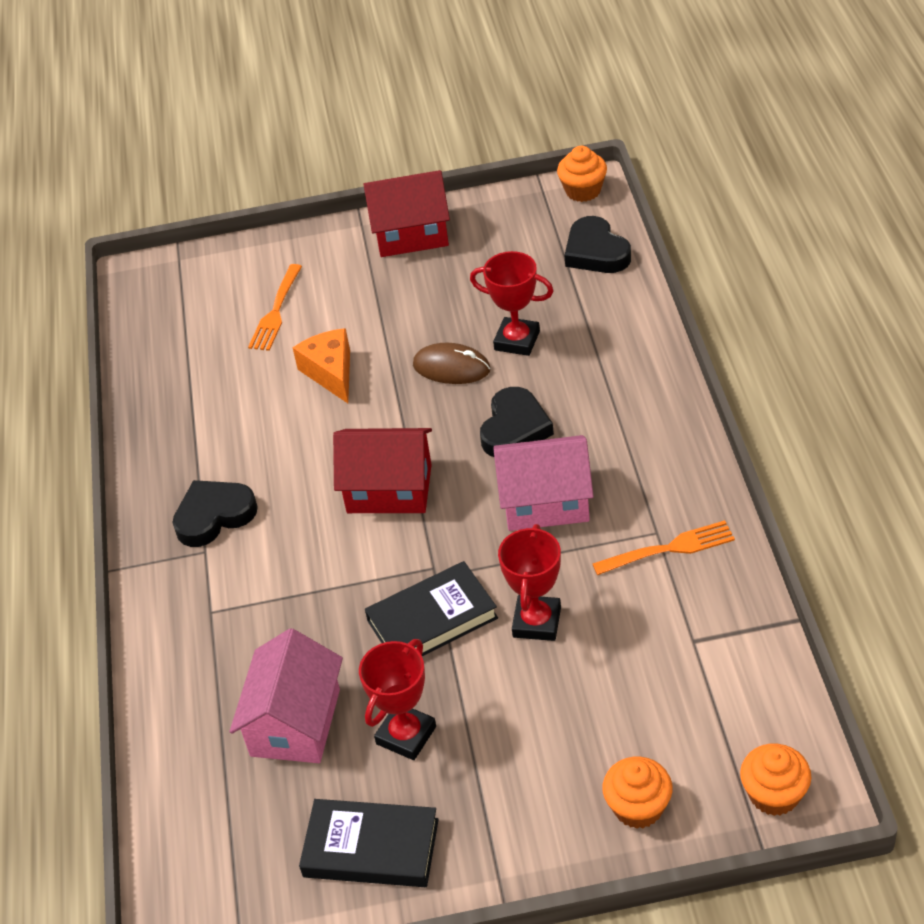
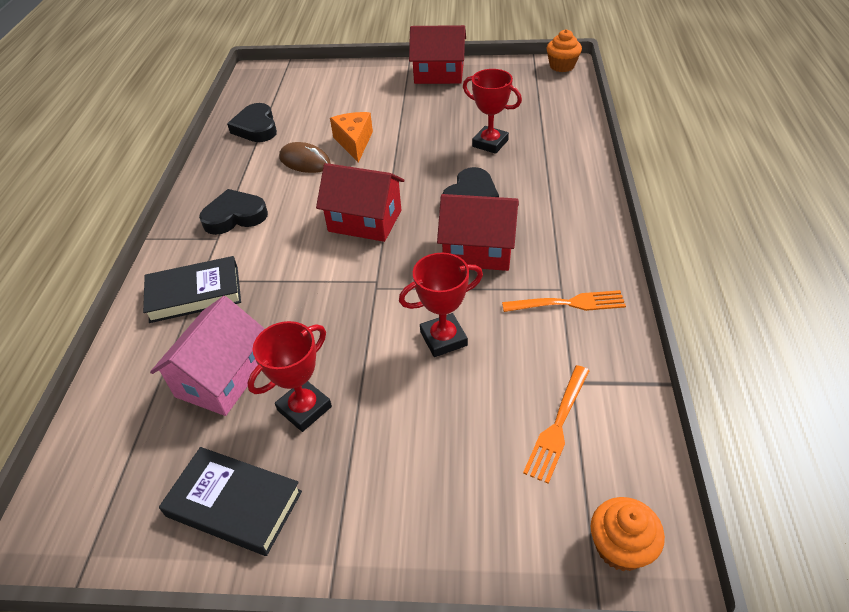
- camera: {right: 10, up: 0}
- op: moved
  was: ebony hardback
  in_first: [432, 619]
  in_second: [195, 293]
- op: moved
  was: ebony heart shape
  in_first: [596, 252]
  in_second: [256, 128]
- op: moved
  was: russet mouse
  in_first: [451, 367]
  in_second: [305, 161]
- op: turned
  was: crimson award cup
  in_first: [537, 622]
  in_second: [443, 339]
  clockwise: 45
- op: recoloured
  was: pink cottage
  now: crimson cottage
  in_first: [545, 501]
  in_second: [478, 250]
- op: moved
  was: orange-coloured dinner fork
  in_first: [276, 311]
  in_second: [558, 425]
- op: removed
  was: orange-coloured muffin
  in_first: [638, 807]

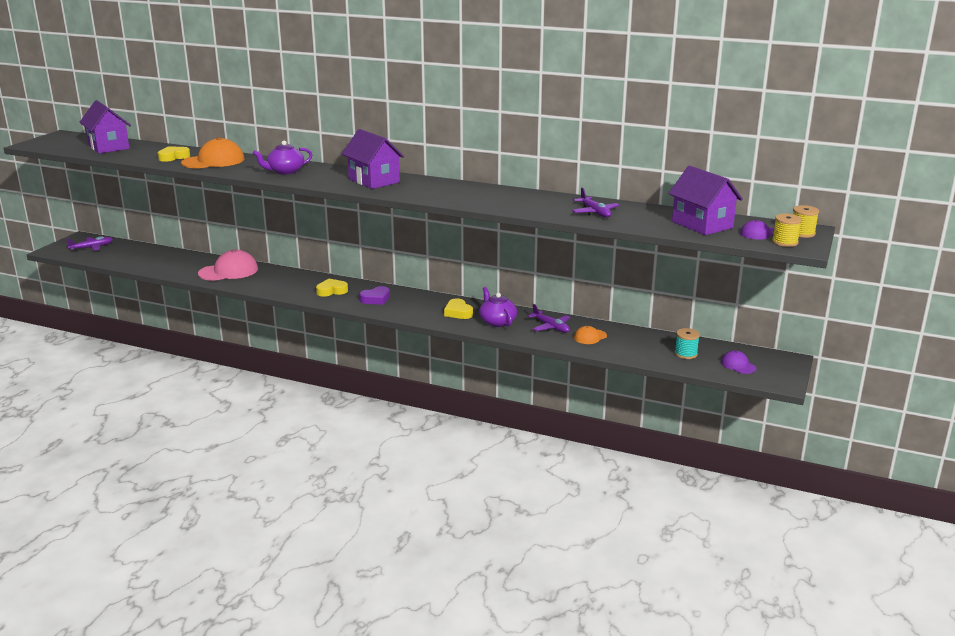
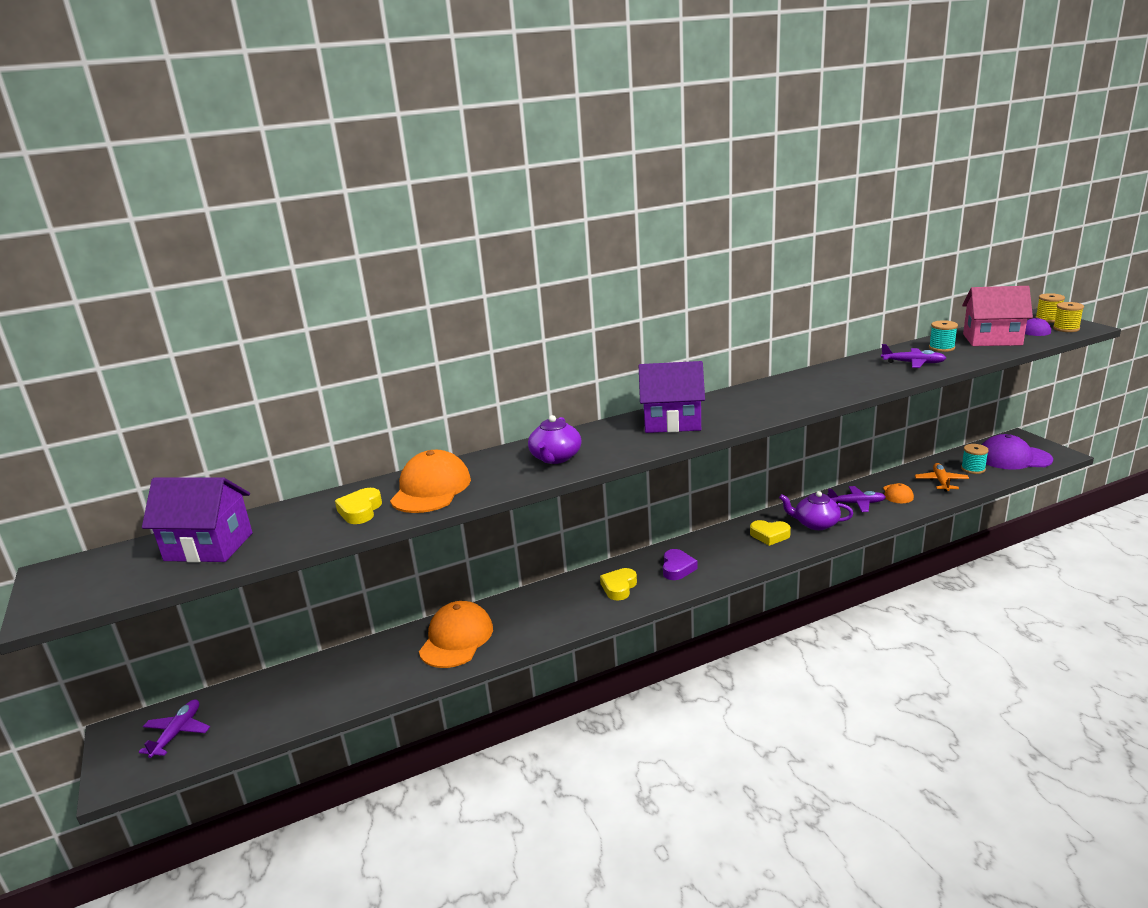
- camera: {right: -45, up: 0}
- op: recoloured
  was: pink peaked cap
  now: orange-coloured peaked cap
  in_first: [228, 271]
  in_second: [456, 639]
- op: added
  now: orange-coloured aeroplane
  in_second: [941, 482]
- op: added
  now: turquoise spool
  in_second: [941, 348]
- op: recoloured
  was: violet cottage
  now: pink cottage
  in_first: [702, 225]
  in_second: [992, 339]
- op: resized
  was: violet peaked cap
  in_first: [738, 365]
  in_second: [1013, 458]
  ratio: 1.93

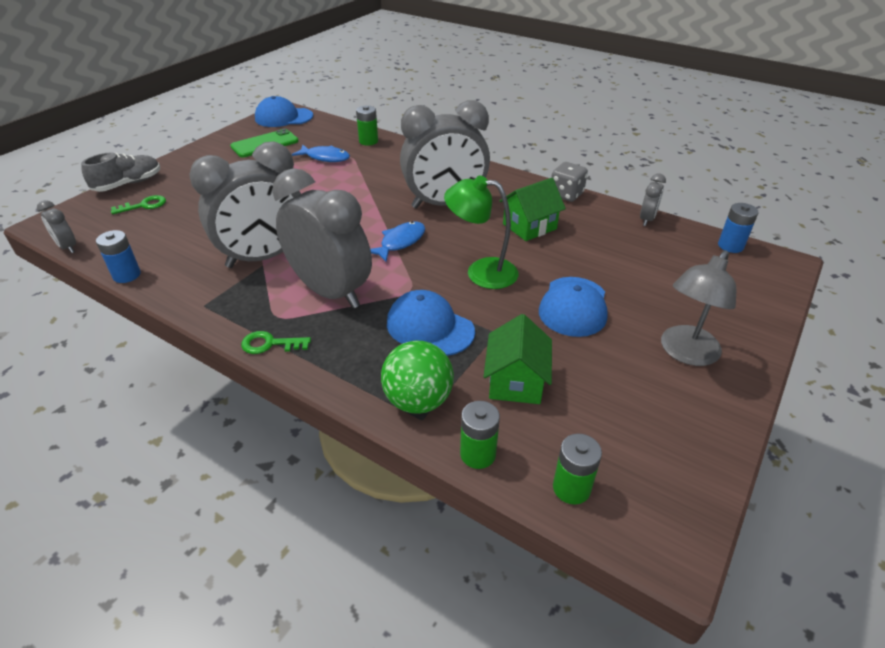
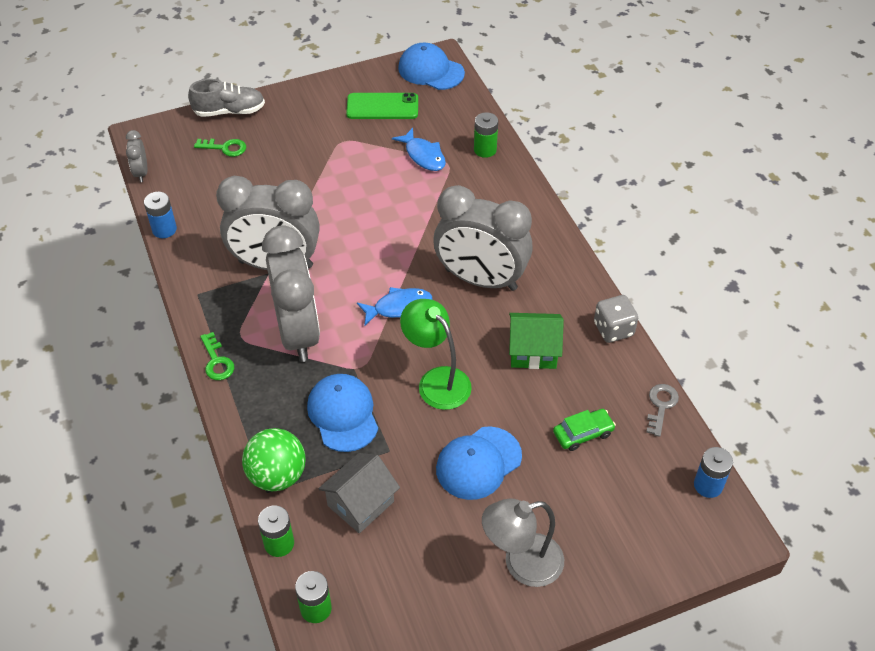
- camera: {right: 35, up: 10}
- op: turned
  was: leaf-green key
  in_first: [270, 344]
  in_second: [217, 361]
  clockwise: -150
- op: recoloured
  was: leaf-green cottage
  now: ash-grey cottage
  in_first: [516, 381]
  in_second: [361, 503]
- op: added
  now: leaf-green car
  in_second: [583, 433]
- op: replaced
  was: ash-grey clock
  now: ash-grey key
  in_first: [647, 219]
  in_second: [661, 406]

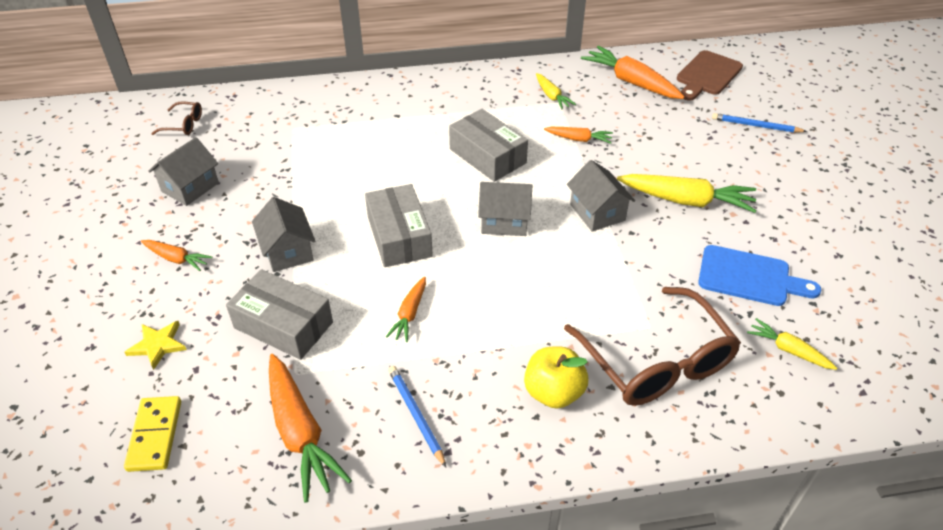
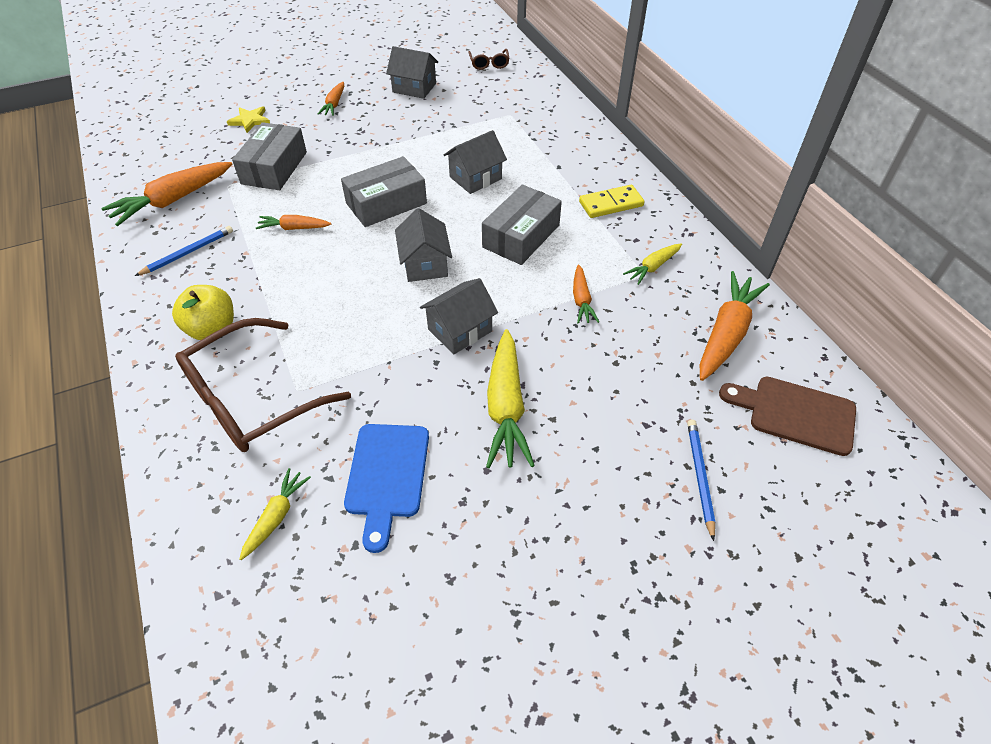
- camera: {right: 75, up: 5}
- op: moved
  was: ash-grey cottage
  in_first: [288, 251]
  in_second: [475, 178]
- op: moved
  was: bright yellow domino piece
  in_first: [155, 435]
  in_second: [611, 204]

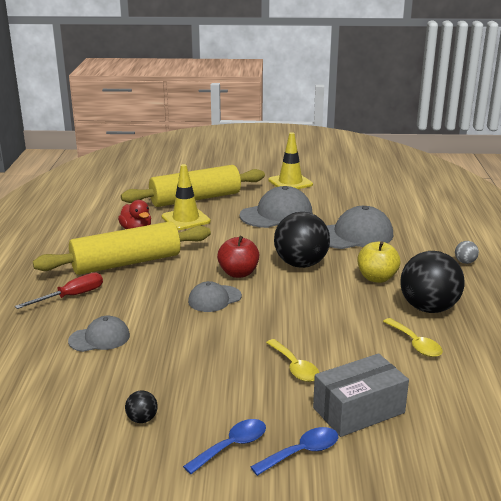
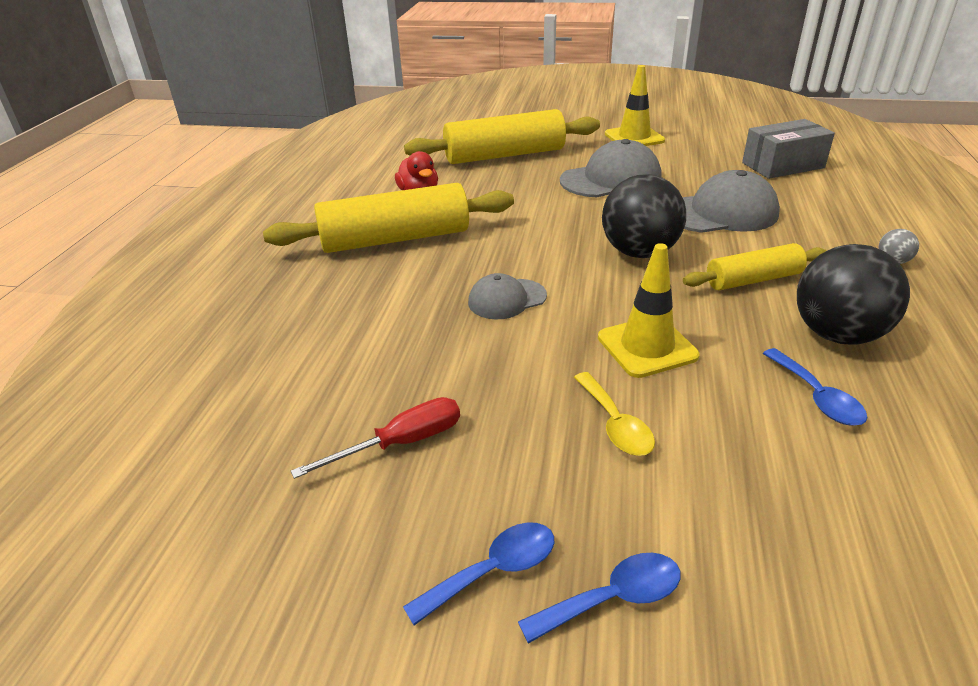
- camera: {right: 10, up: 10}
- op: moved
  was: crimson flat screwdriver
  in_first: [71, 296]
  in_second: [401, 443]
- op: moved
  was: bright yellow traffic cone
  in_first: [186, 219]
  in_second: [647, 347]
- op: replaced
  was: bright yellow toy apple
  now: bright yellow pastry roller
  in_first: [377, 278]
  in_second: [753, 280]
- op: moved
  was: ash-grey parcel
  in_first: [358, 410]
  in_second: [782, 165]
- op: recoloured
  was: bright yellow teaspoon
  now: royal blue teaspoon
  in_first: [415, 344]
  in_second: [817, 397]
- op: removed
  was: ash-grey peaked cap
  in_first: [99, 338]
- op: removed
  was: ebony sphere
  in_first: [142, 419]
- op: removed
  was: crimson toy apple
  in_first: [238, 273]

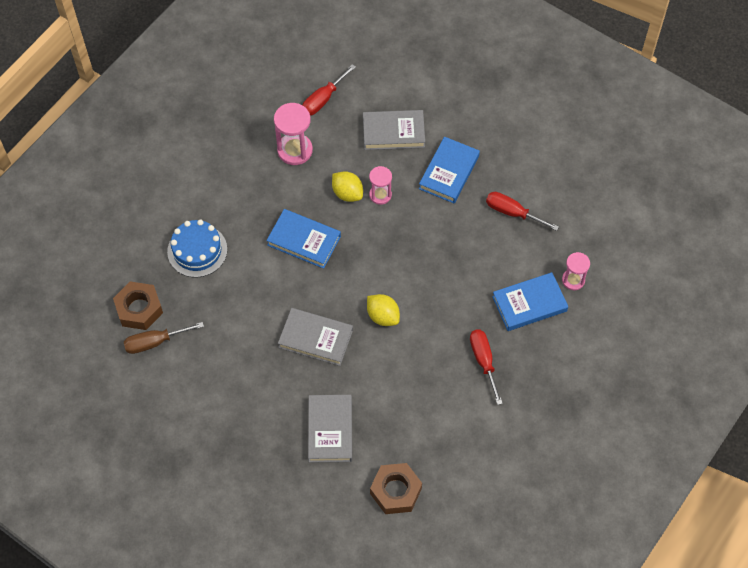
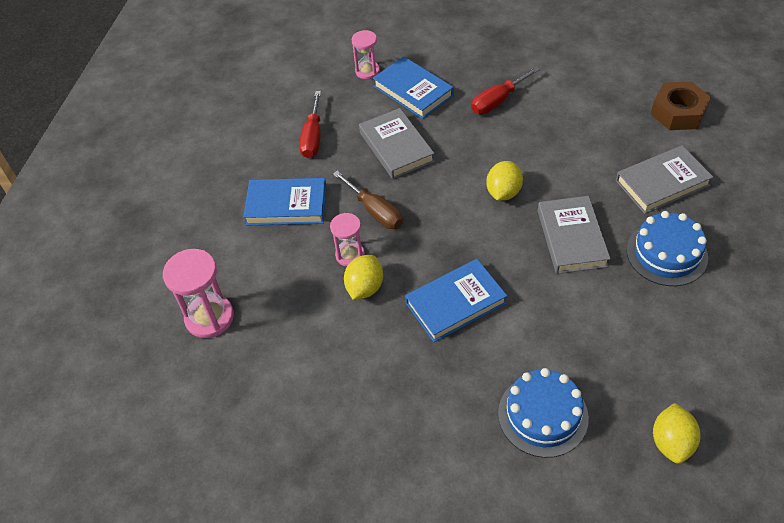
- camera: {right: -110, up: -10}
- op: moved
  was: pink sand timer
  in_first: [295, 150]
  in_second: [209, 317]
- op: moved
  was: russet flat screwdriver
  in_first: [154, 342]
  in_second: [375, 211]
- op: moved
  was: ash-grey hardback
  in_first: [393, 132]
  in_second: [396, 147]
- op: turned
  was: royal blue hardback
  in_first: [304, 240]
  in_second: [455, 303]
  clockwise: 60
- op: added
  now: royal blue gateau
  in_second: [666, 253]
- op: replaced
  was: russet hexagon nut
  now: bright yellow citrus fruit
  in_first: [139, 309]
  in_second: [671, 442]
- op: removed
  was: crimson flat screwdriver
  in_first: [323, 99]

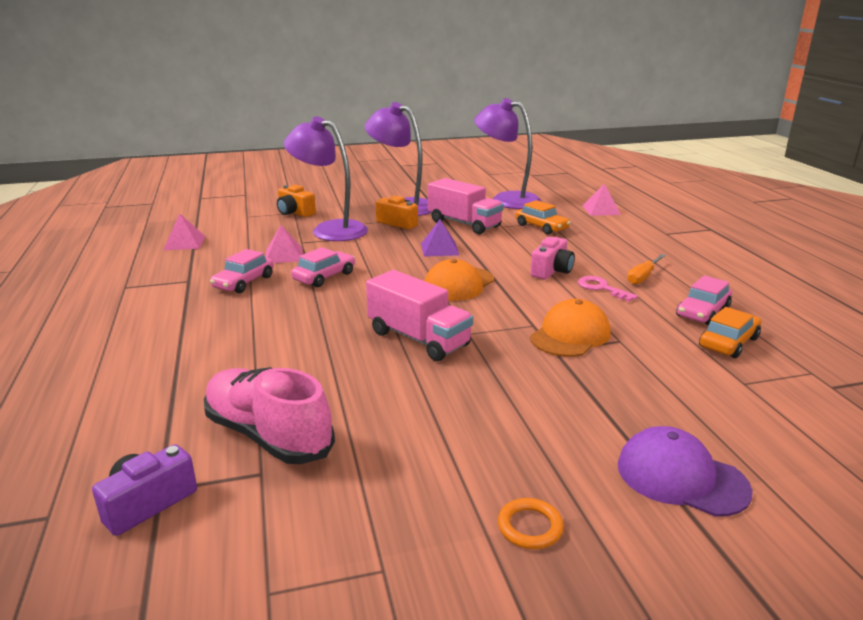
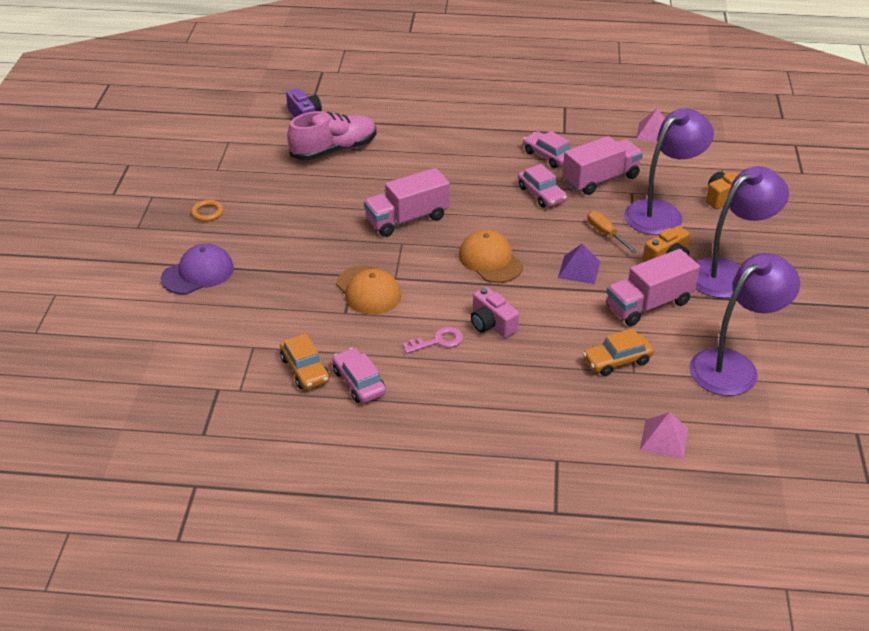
- camera: {right: 110, up: 15}
- op: replaced
  was: pink solid pyramid
  now: pink lorry
  in_first: [284, 255]
  in_second: [600, 179]
- op: moved
  was: orange-coloured flat screwdriver
  in_first: [643, 277]
  in_second: [606, 234]

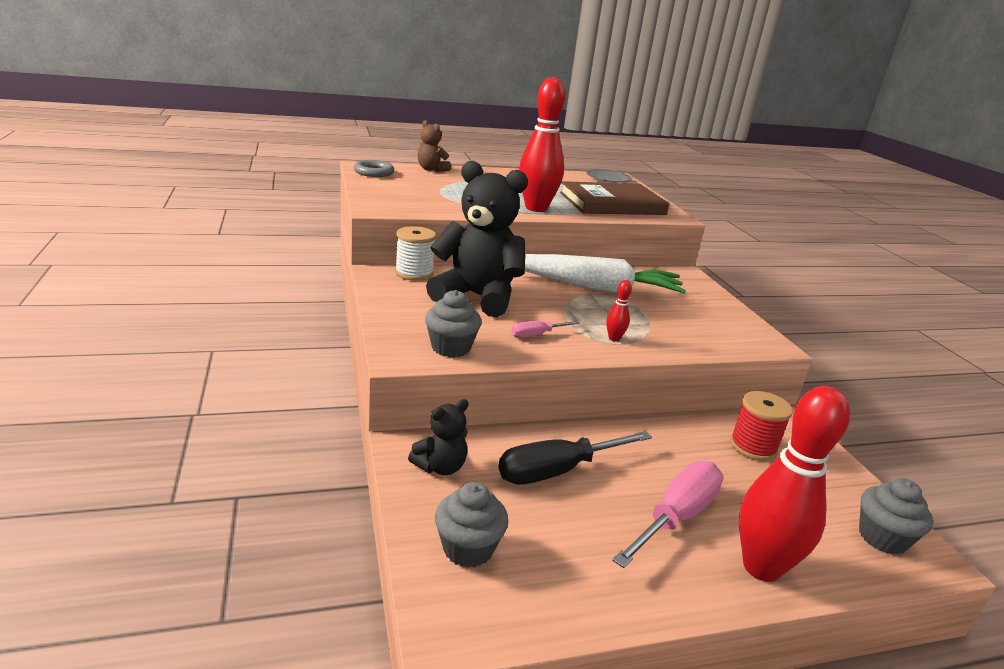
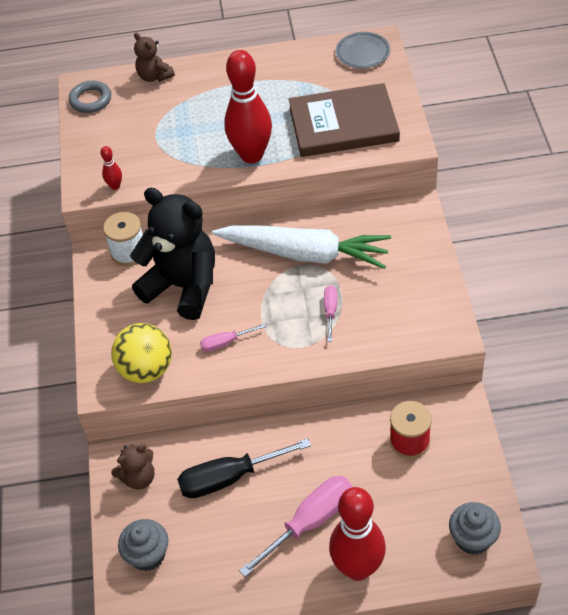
- camera: {right: 15, up: 25}
- op: moved
  was: crimson skittle
  in_first: [614, 338]
  in_second: [115, 186]
- op: replaced
  was: ash-grey muffin
  now: bright yellow sphere
  in_first: [451, 347]
  in_second: [146, 369]
- op: recoloured
  was: ebony teddy
  now: russet teddy
  in_first: [440, 467]
  in_second: [138, 478]
- op: added
  now: pink flat screwdriver
  in_second: [330, 311]

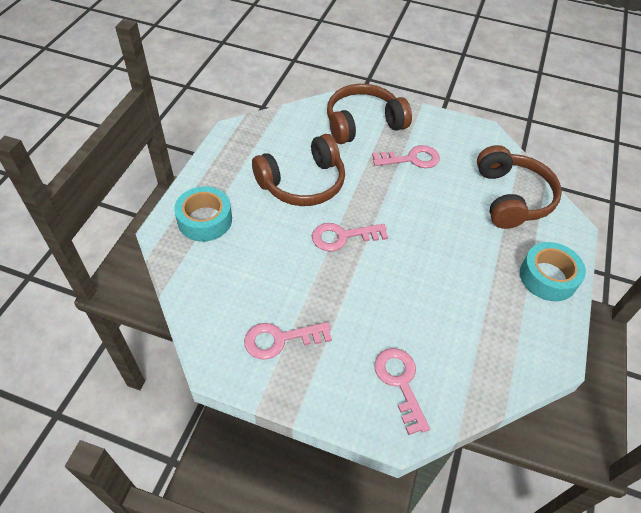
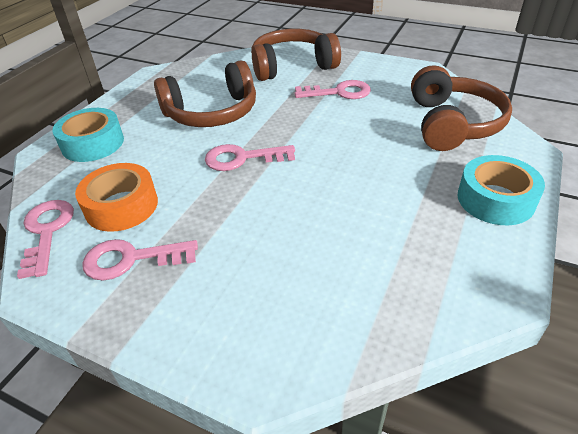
- camera: {right: 10, up: -10}
- op: moved
  was: pink key
  in_first: [400, 383]
  in_second: [47, 231]
- op: added
  now: orange-coloured sticky tape
  in_second: [121, 206]

